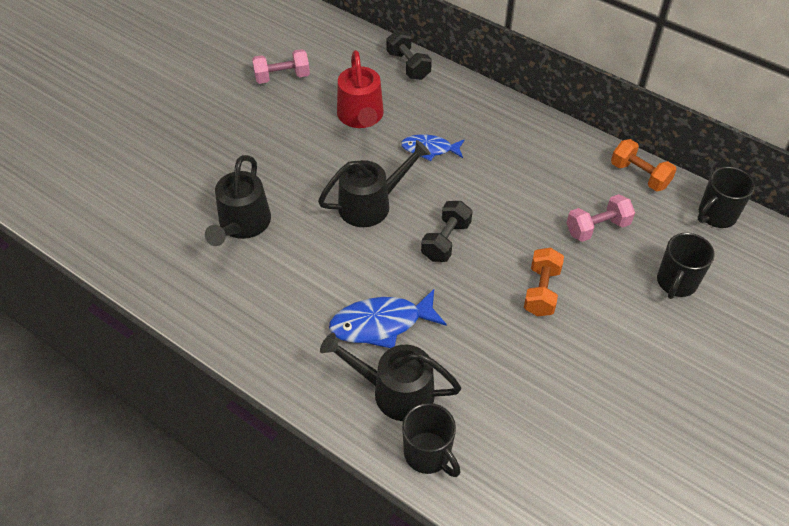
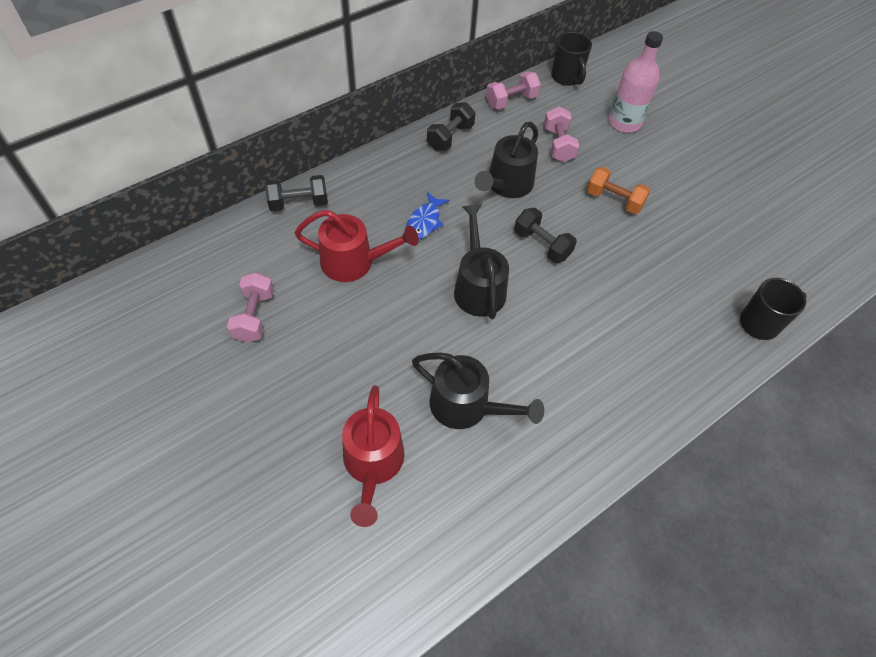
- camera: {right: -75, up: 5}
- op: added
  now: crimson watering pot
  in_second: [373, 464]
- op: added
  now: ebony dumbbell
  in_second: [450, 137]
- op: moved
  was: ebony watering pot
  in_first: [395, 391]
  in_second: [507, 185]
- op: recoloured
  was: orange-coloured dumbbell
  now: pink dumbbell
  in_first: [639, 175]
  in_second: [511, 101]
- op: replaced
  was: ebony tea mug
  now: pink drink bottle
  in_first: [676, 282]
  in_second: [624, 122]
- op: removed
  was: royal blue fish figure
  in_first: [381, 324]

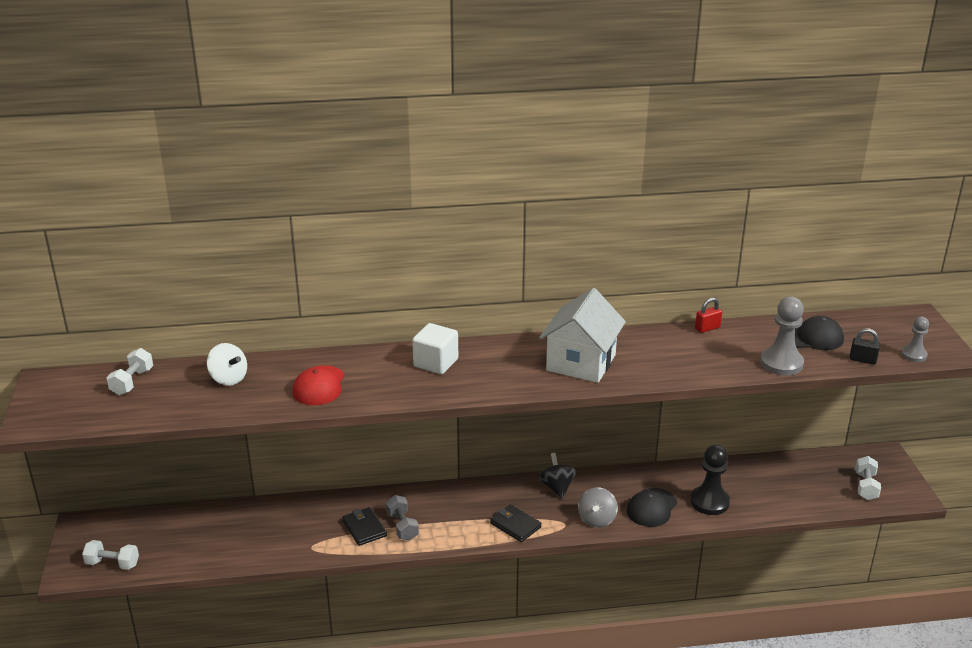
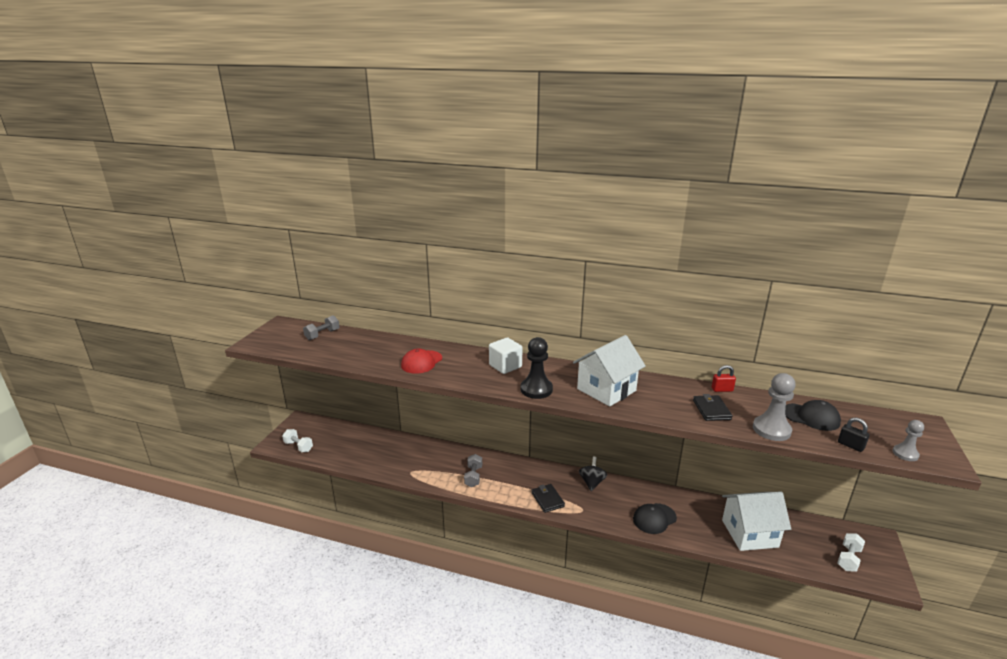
- camera: {right: 25, up: -5}
- op: recoloured
  was: pure white dumbbell
  now: ash-grey dumbbell
  in_first: [132, 382]
  in_second: [322, 335]
- op: moved
  was: ebony pawn
  in_first: [709, 502]
  in_second: [536, 389]
- op: moved
  was: ebony card wallet
  in_first: [364, 528]
  in_second: [711, 410]
- op: added
  now: pure white cottage
  in_second: [749, 533]
- op: removed
  was: pure white toy top
  in_first: [228, 379]
- op: removed
  was: ash-grey toy top
  in_first: [597, 519]

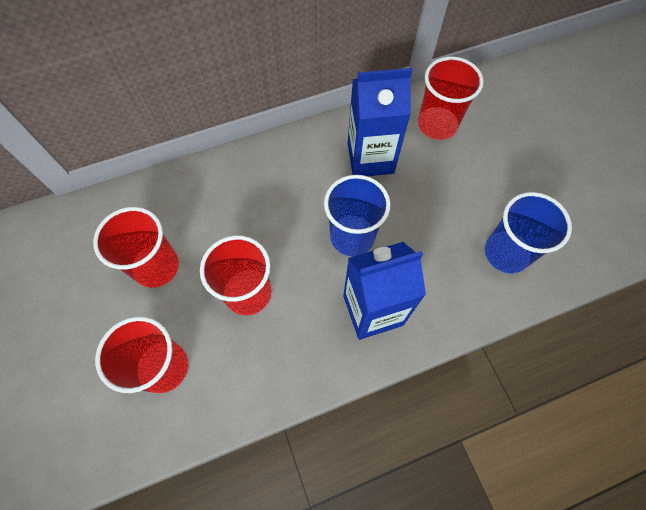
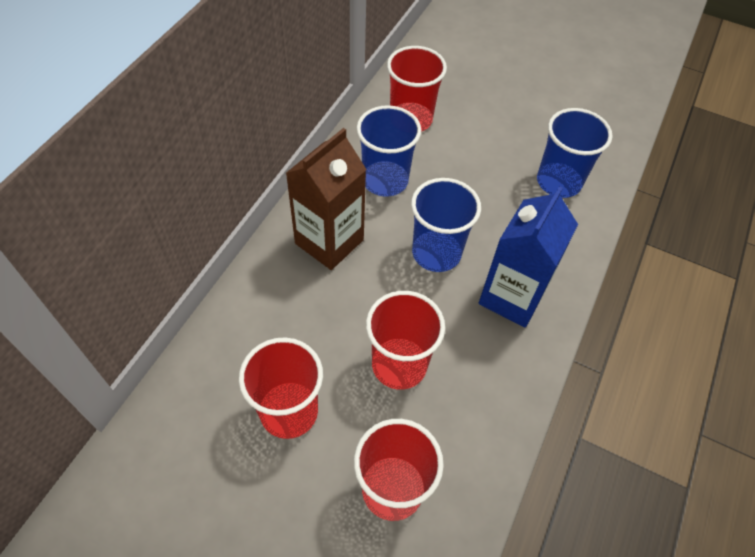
- camera: {right: -45, up: -10}
- op: added
  now: russet milk carton
  in_second: [329, 242]
- op: replaced
  was: royal blue milk carton
  now: royal blue beaker
  in_first: [370, 158]
  in_second: [385, 180]

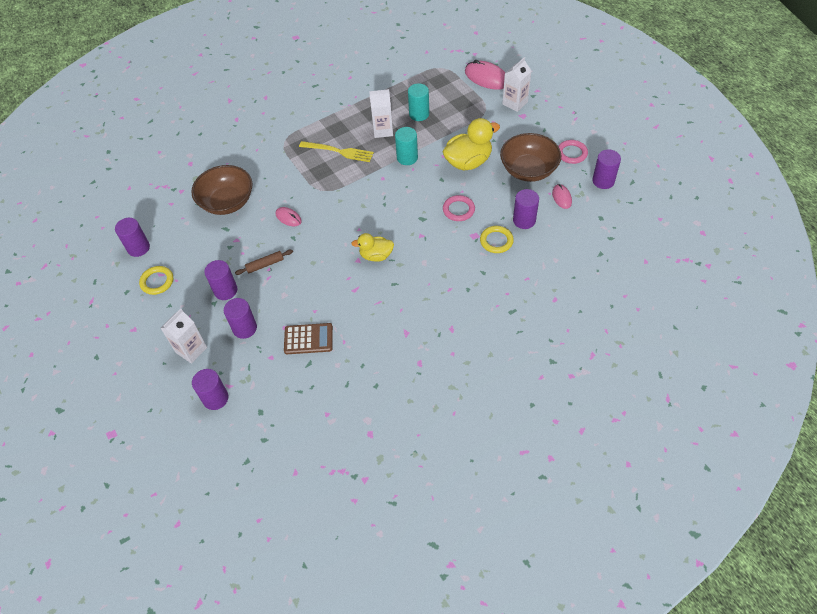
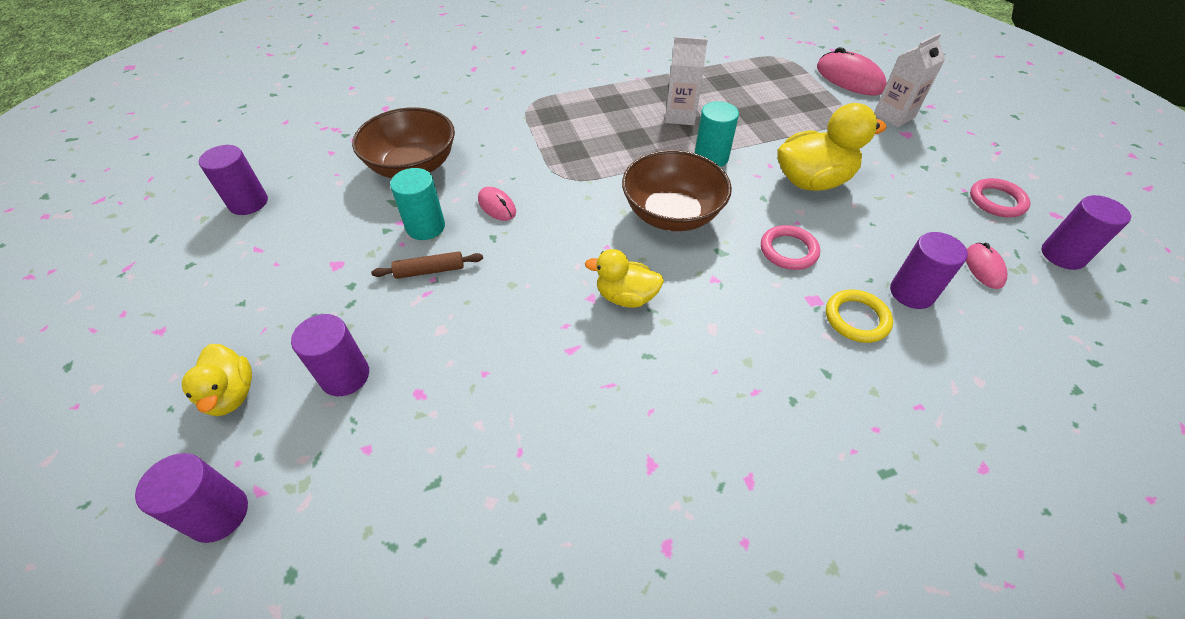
- camera: {right: 10, up: -5}
- op: replaced
  was: pure white milk carton
  now: bright yellow toy duck
  in_first: [191, 350]
  in_second: [231, 394]
- op: moved
  was: turquoise cylinder
  in_first: [419, 114]
  in_second: [425, 227]
- op: moved
  was: russet serving bowl
  in_first: [528, 170]
  in_second: [672, 214]
- op: removed
  was: bright yellow torus
  in_first: [157, 282]
- op: removed
  was: violet cylinder
  in_first: [225, 290]
- op: removed
  was: russet adding machine
  in_first: [308, 339]
- op: removed
  was: bright yellow dinner fork
  in_first: [339, 151]

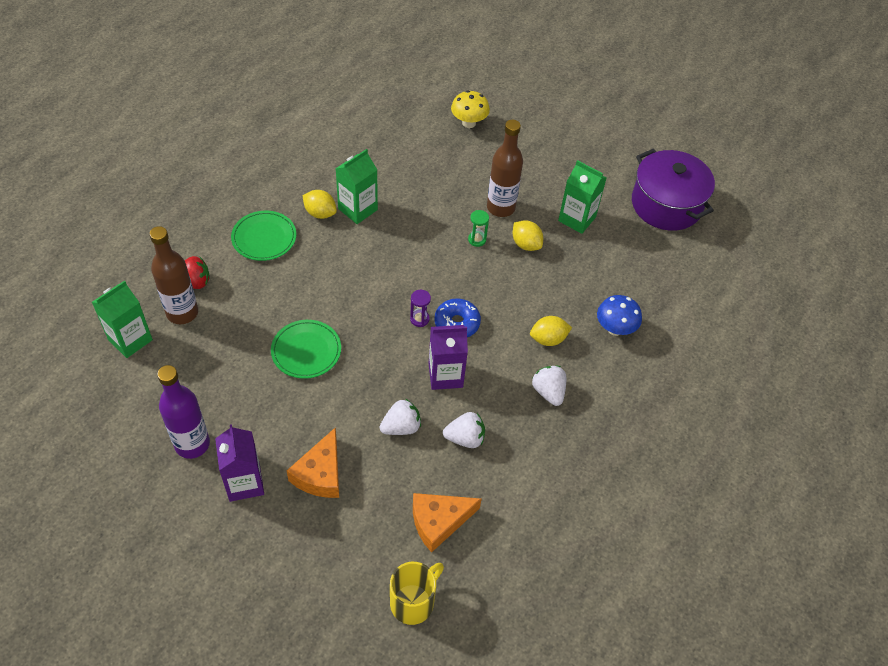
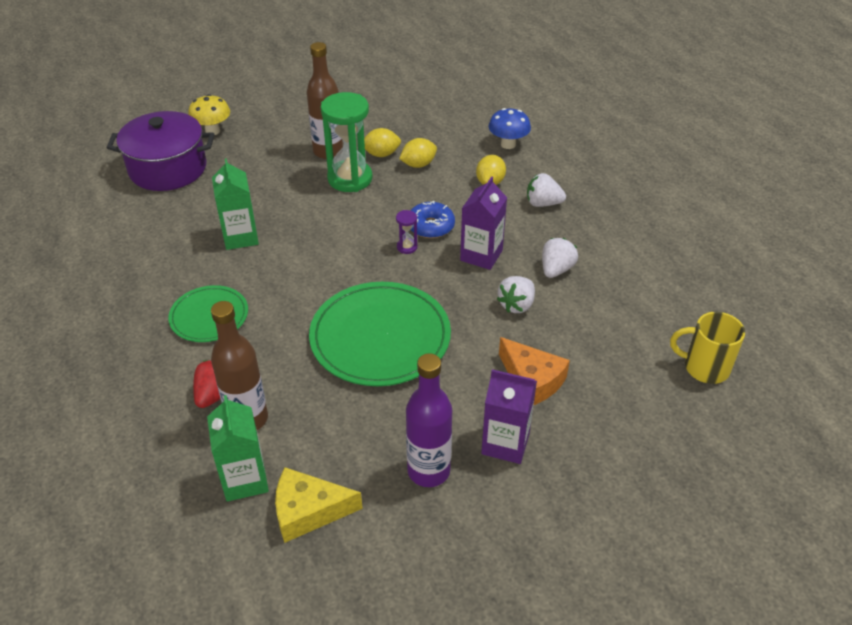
- camera: {right: -55, up: -10}
- op: moved
  was: violet pot
  in_first: [666, 204]
  in_second: [168, 169]
- op: added
  now: bright yellow piece of cheese
  in_second: [308, 511]
- op: resized
  was: leaf-green dinner plate
  in_first: [306, 351]
  in_second: [380, 337]
  ratio: 1.75
- op: resized
  was: leaf-green sand timer
  in_first: [477, 240]
  in_second: [350, 179]
  ratio: 2.35
- op: moved
  was: bright yellow citrus fruit
  in_first: [320, 213]
  in_second: [418, 164]
- op: turned
  was: pure white toy strawberry
  in_first: [401, 427]
  in_second: [516, 305]
  clockwise: -150
- op: turned
  was: bright yellow tea mug
  in_first: [413, 602]
  in_second: [704, 367]
  clockwise: -60
- op: removed
  was: orange-coloured piece of cheese
  in_first: [439, 522]
- op: removed
  was: leaf-green milk carton
  in_first: [577, 219]

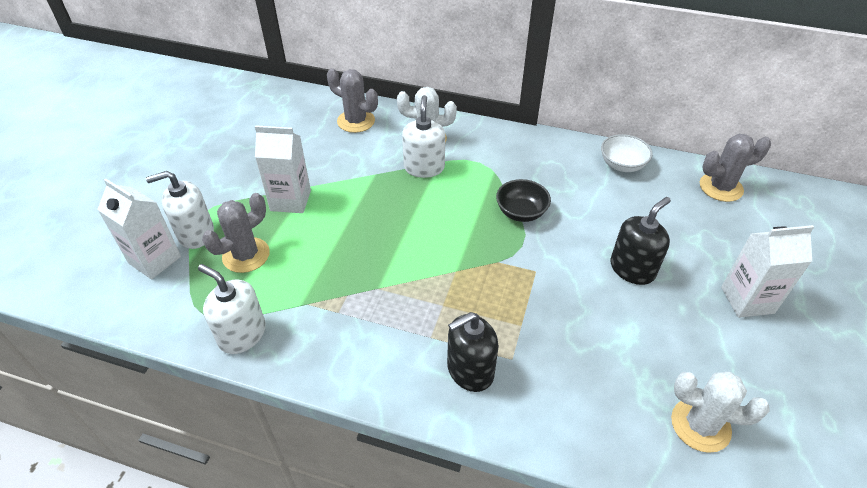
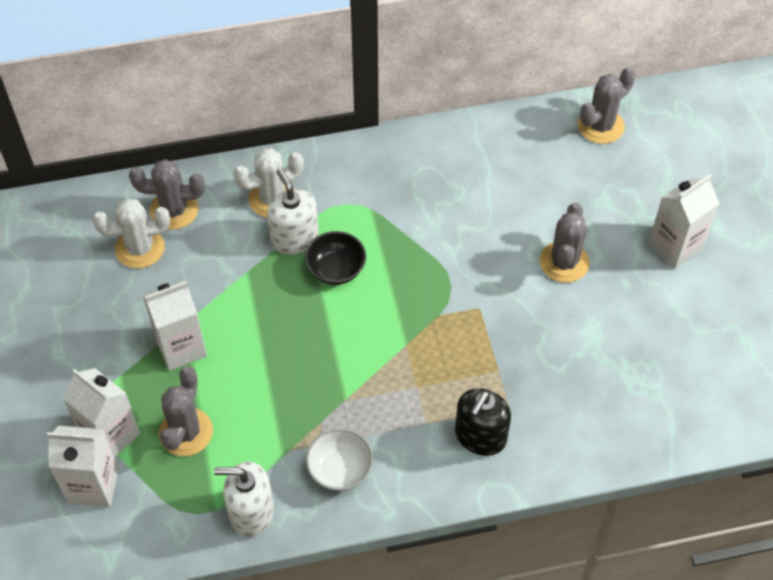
- camera: {right: -30, up: 10}
- op: replaced
  was: pure white pump bottle
  now: pure white milk carton
  in_first: [195, 233]
  in_second: [110, 436]
- op: moved
  was: pure white cactus
  in_first: [700, 425]
  in_second: [140, 248]
- op: moved
  was: ebony serving bowl
  in_first: [521, 212]
  in_second: [336, 269]
- op: moved
  was: pure white serving bowl
  in_first: [622, 165]
  in_second: [340, 469]
- op: replaced
  was: ebony pump bottle
  now: ash-grey cactus
  in_first: [632, 269]
  in_second: [564, 262]

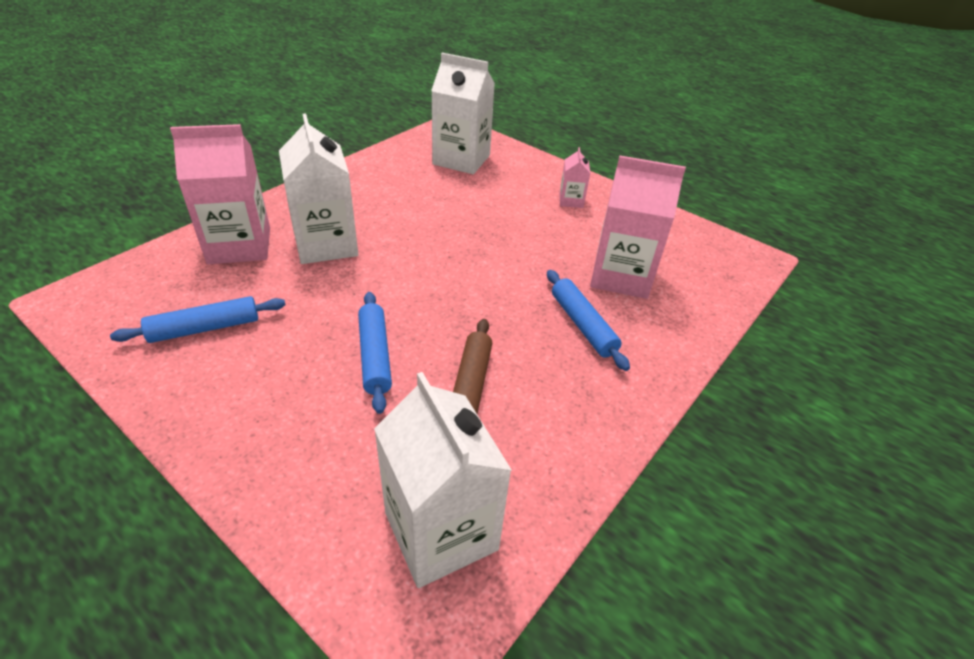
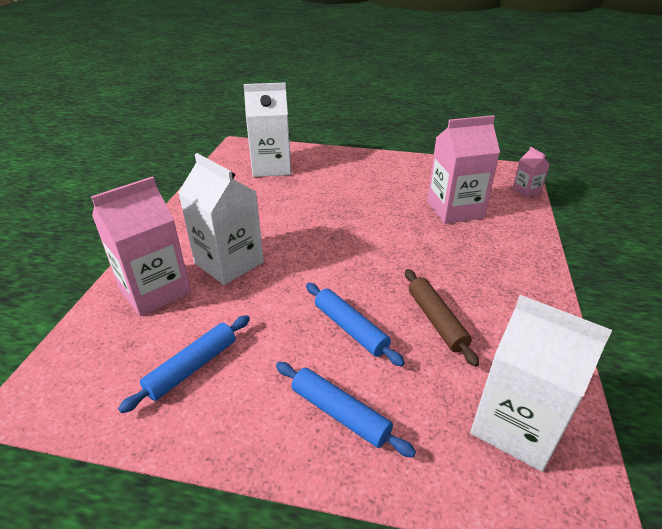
- camera: {right: -25, up: -5}
- op: moved
  was: royal blue pastry roller
  in_first: [583, 325]
  in_second: [340, 413]
- op: moved
  was: pink milk carton
  in_first: [571, 201]
  in_second: [526, 191]

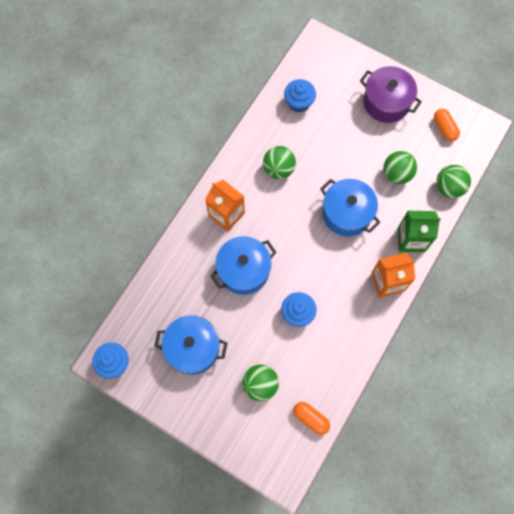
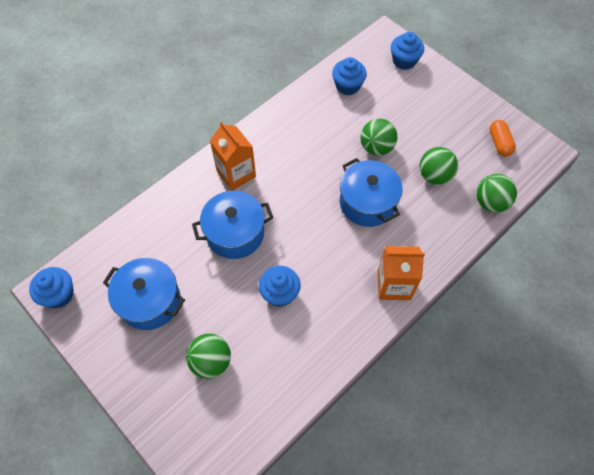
- camera: {right: 15, up: -10}
- op: moved
  was: leaf-green sphere
  in_first: [278, 169]
  in_second: [376, 148]
- op: added
  now: royal blue muffin
  in_second: [404, 61]
- op: removed
  was: orange-coloured capsule
  in_first: [311, 418]
- op: removed
  was: violet pot
  in_first: [386, 102]
- op: removed
  was: leaf-green milk carton
  in_first: [411, 239]

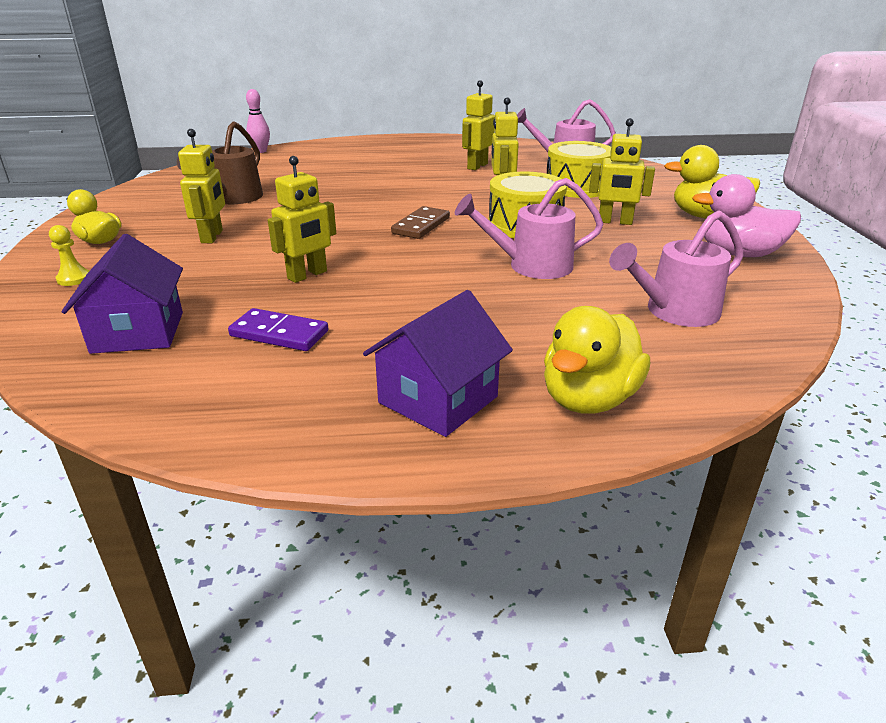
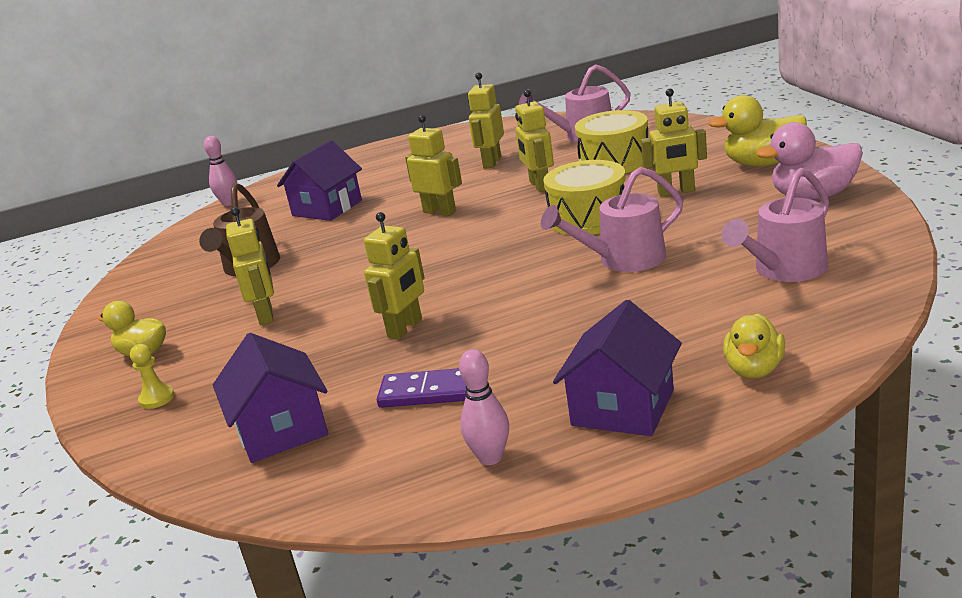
- camera: {right: -10, up: -5}
- op: added
  now: violet cottage
  in_second: [327, 208]
- op: added
  now: bright yellow robot
  in_second: [440, 212]
- op: added
  now: pink skittle
  in_second: [490, 458]
- op: resized
  was: bright yellow toy duck
  in_first: [589, 399]
  in_second: [754, 369]
  ratio: 0.66
- op: removed
  was: russet domino piece
  in_first: [421, 226]

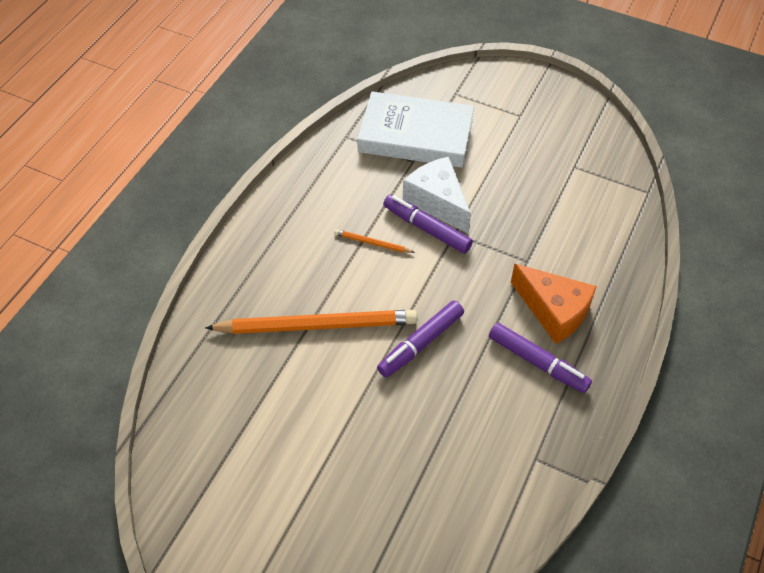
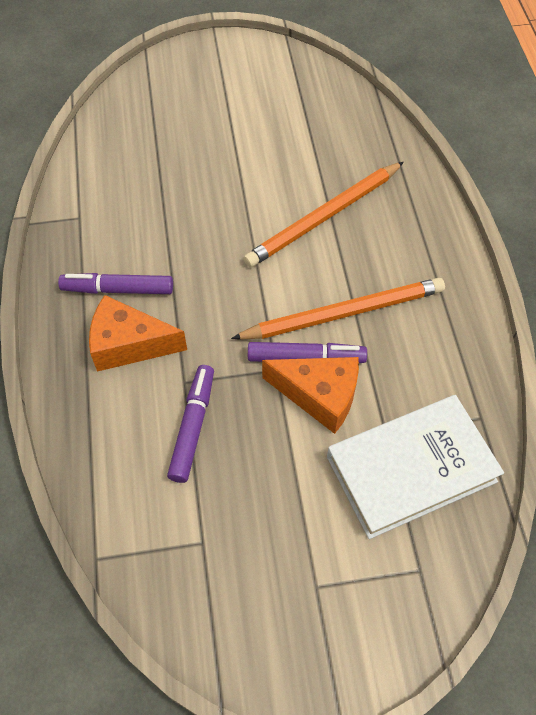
- camera: {right: 145, up: 5}
- op: moved
  was: violet marker
  in_first: [421, 343]
  in_second: [192, 426]
- op: resized
  was: orange-coloured lead pencil
  in_first: [372, 243]
  in_second: [344, 313]
  ratio: 2.34
- op: recoloured
  was: pure white piece of cheese
  now: orange-coloured piece of cheese
  in_first: [437, 202]
  in_second: [319, 396]

